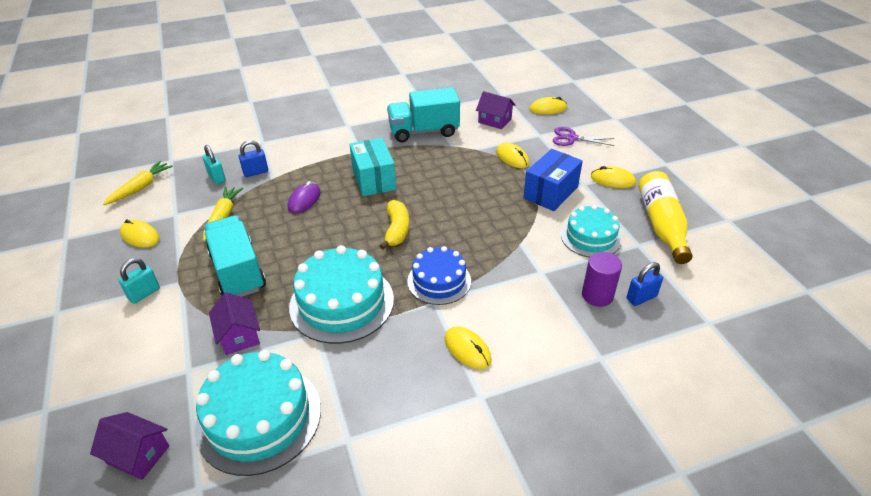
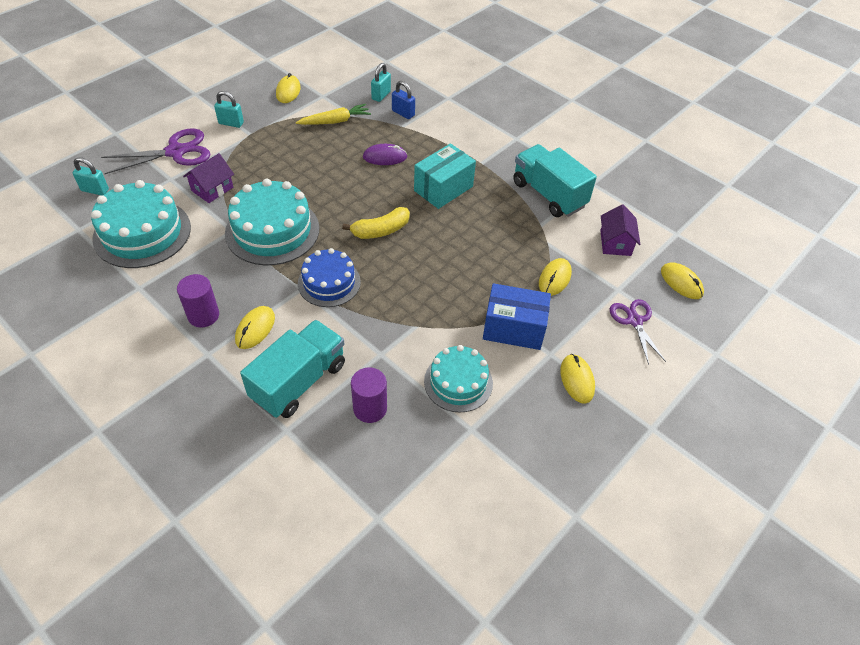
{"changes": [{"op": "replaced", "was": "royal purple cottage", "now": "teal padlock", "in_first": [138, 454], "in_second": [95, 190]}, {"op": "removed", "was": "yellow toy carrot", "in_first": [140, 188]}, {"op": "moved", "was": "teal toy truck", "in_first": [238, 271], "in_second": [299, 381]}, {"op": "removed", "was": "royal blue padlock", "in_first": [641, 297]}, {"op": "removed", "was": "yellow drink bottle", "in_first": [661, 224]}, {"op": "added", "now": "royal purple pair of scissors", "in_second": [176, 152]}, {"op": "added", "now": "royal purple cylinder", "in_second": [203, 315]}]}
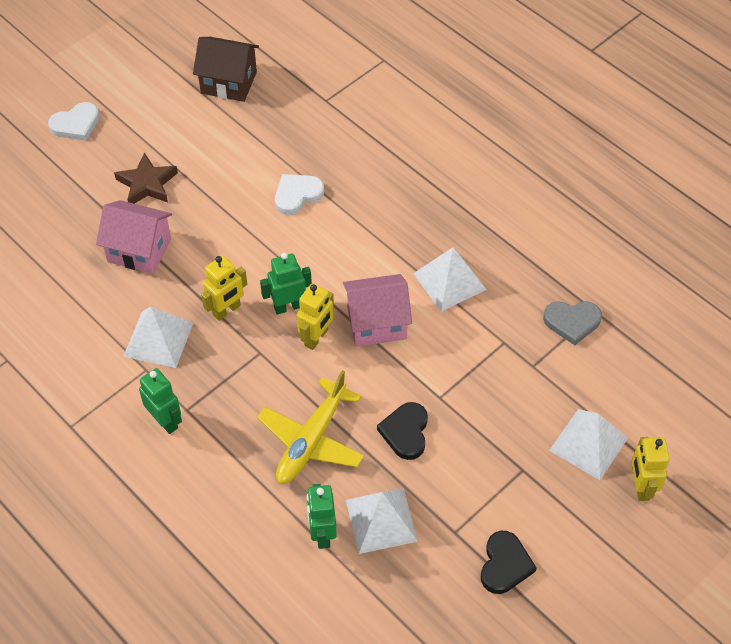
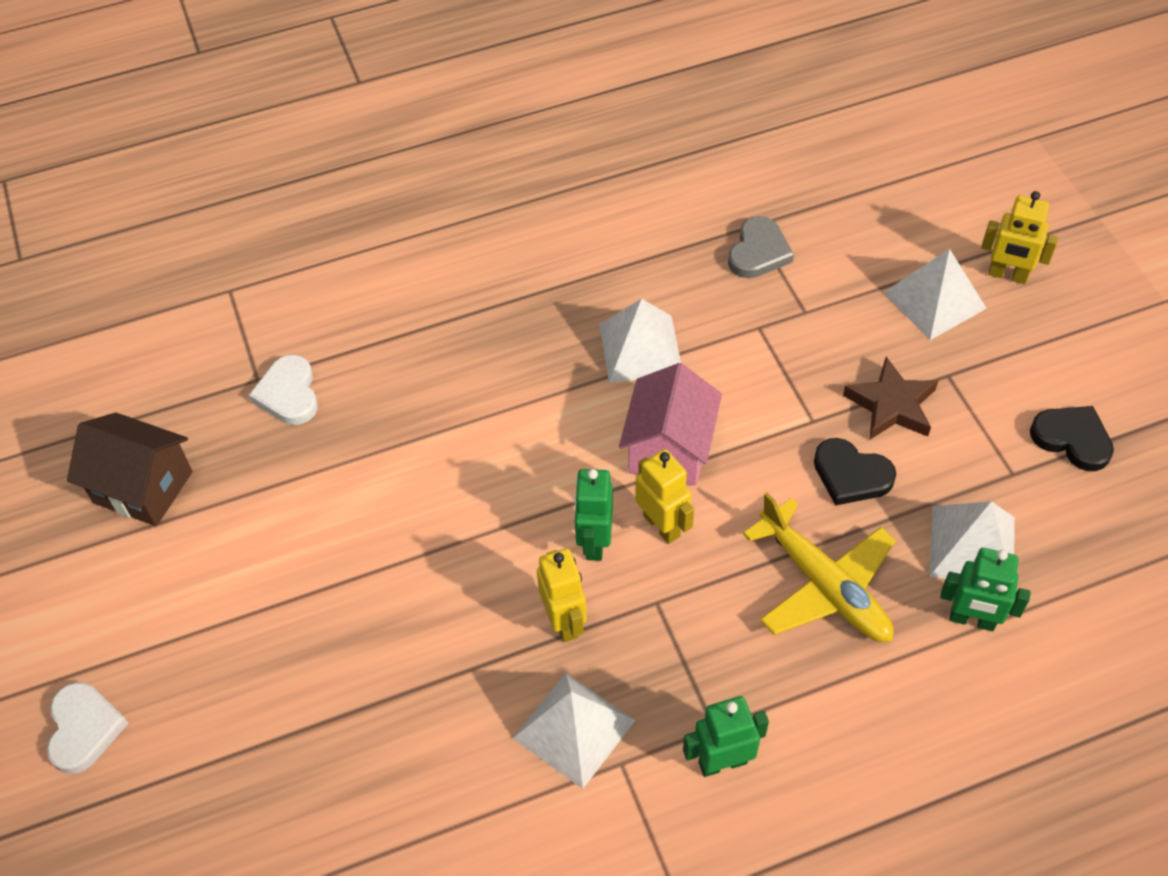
{"changes": [{"op": "removed", "was": "pink cottage", "in_first": [139, 250]}, {"op": "moved", "was": "dark brown five-pointed star", "in_first": [147, 184], "in_second": [891, 405]}, {"op": "turned", "was": "dark brown cottage", "in_first": [229, 82], "in_second": [143, 487], "clockwise": 75}, {"op": "moved", "was": "snow-white love heart", "in_first": [297, 195], "in_second": [288, 394]}]}
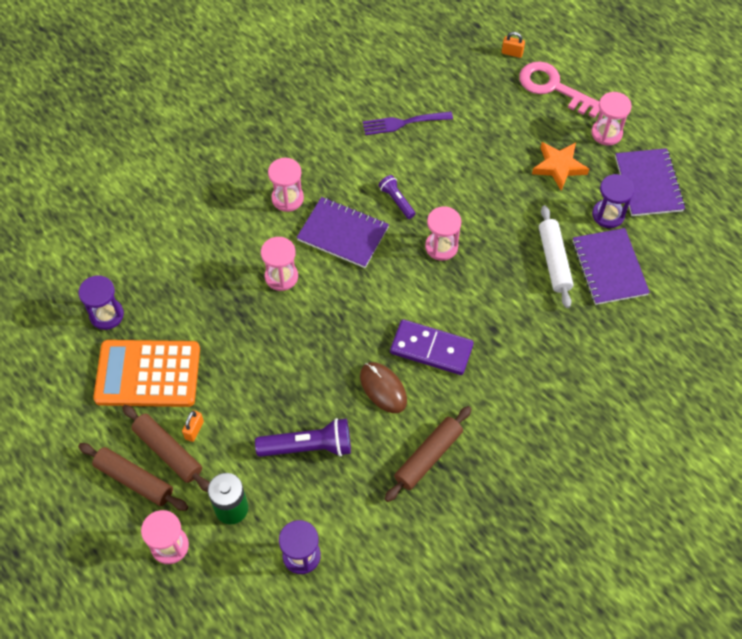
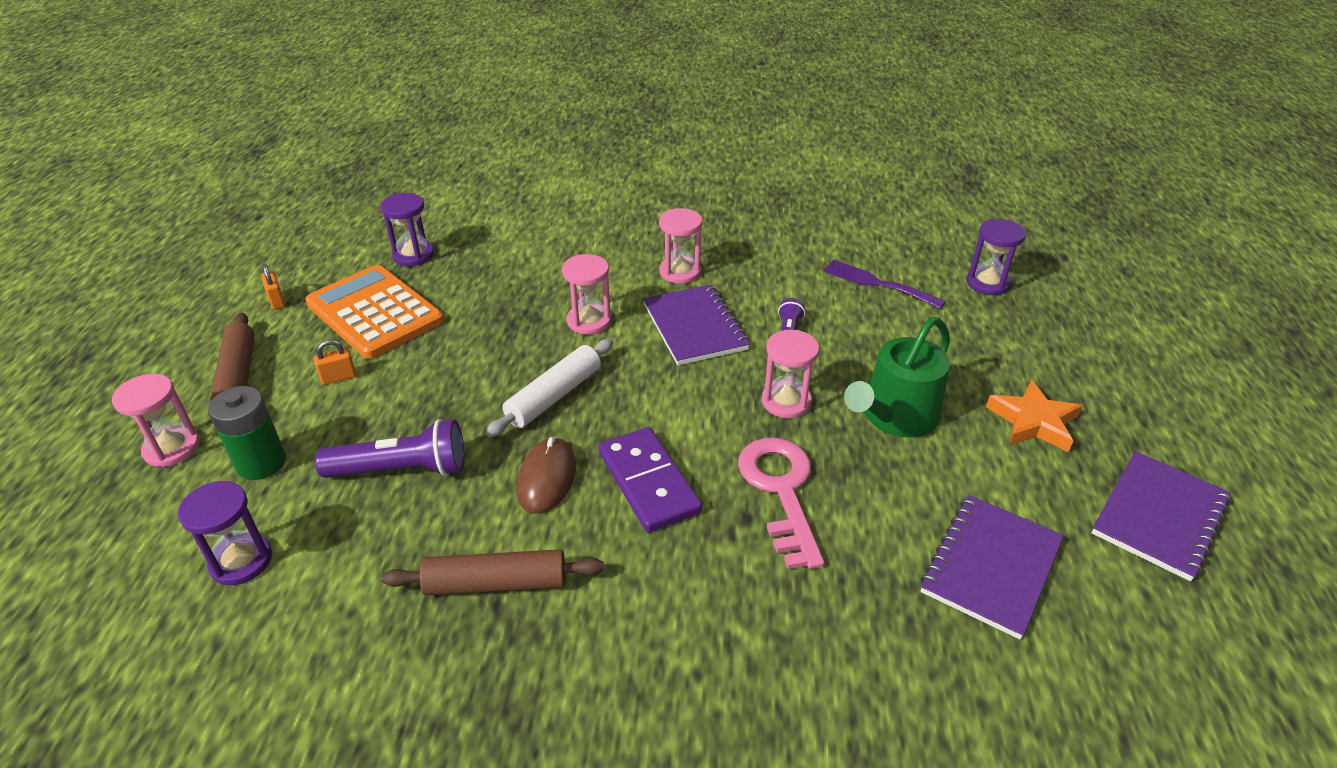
{"changes": [{"op": "removed", "was": "dark brown dough roller", "in_first": [168, 452]}, {"op": "turned", "was": "royal purple flashlight", "in_first": [308, 447], "in_second": [402, 470], "clockwise": -45}, {"op": "moved", "was": "bright orange padlock", "in_first": [512, 53], "in_second": [277, 301]}, {"op": "moved", "was": "pink latchkey", "in_first": [553, 88], "in_second": [781, 491]}, {"op": "moved", "was": "snow-white dough roller", "in_first": [554, 260], "in_second": [554, 396]}, {"op": "removed", "was": "pink hourglass", "in_first": [606, 133]}, {"op": "moved", "was": "royal purple hourglass", "in_first": [608, 215], "in_second": [987, 283]}, {"op": "added", "now": "emerald watering pot", "in_second": [895, 416]}]}
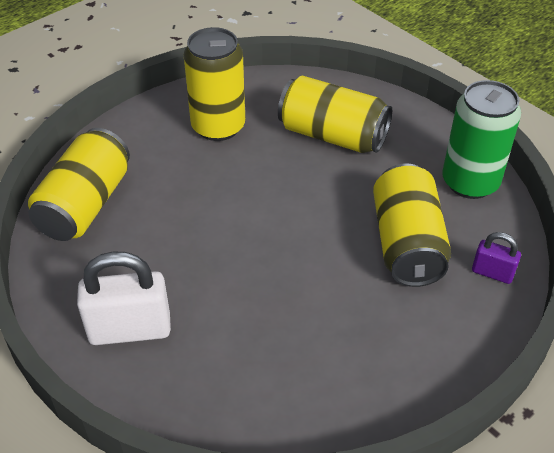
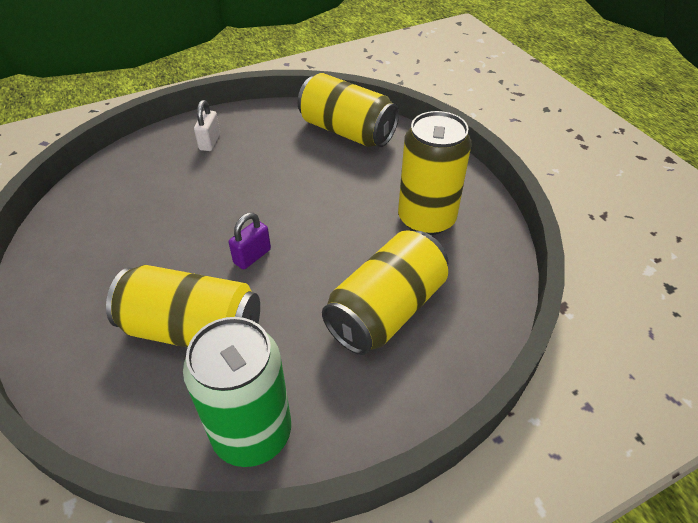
{"changes": [{"op": "resized", "was": "snow-white padlock", "in_first": [130, 329], "in_second": [210, 142], "ratio": 0.53}, {"op": "moved", "was": "royal purple padlock", "in_first": [492, 273], "in_second": [252, 256]}]}
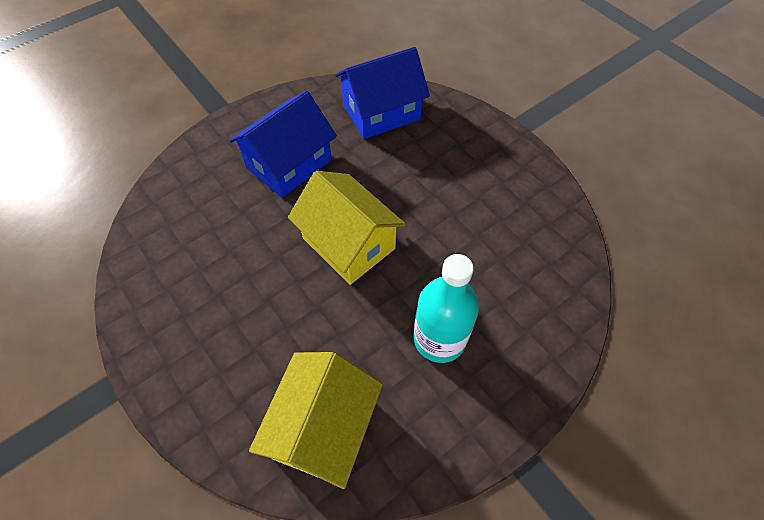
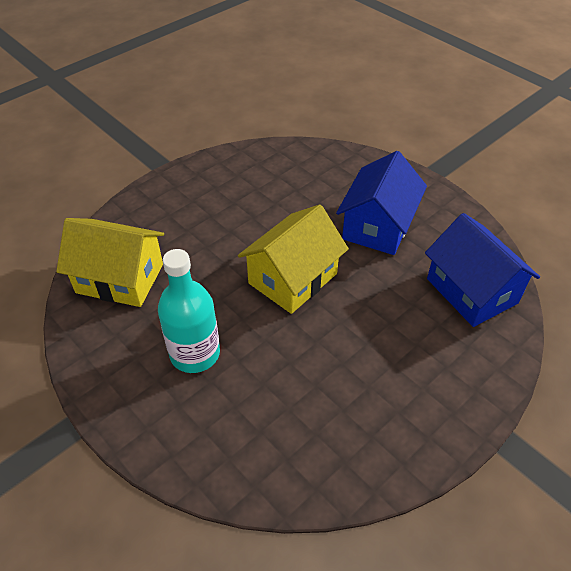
{"changes": [{"op": "turned", "was": "royal blue cottage", "in_first": [289, 164], "in_second": [378, 226], "clockwise": 75}]}
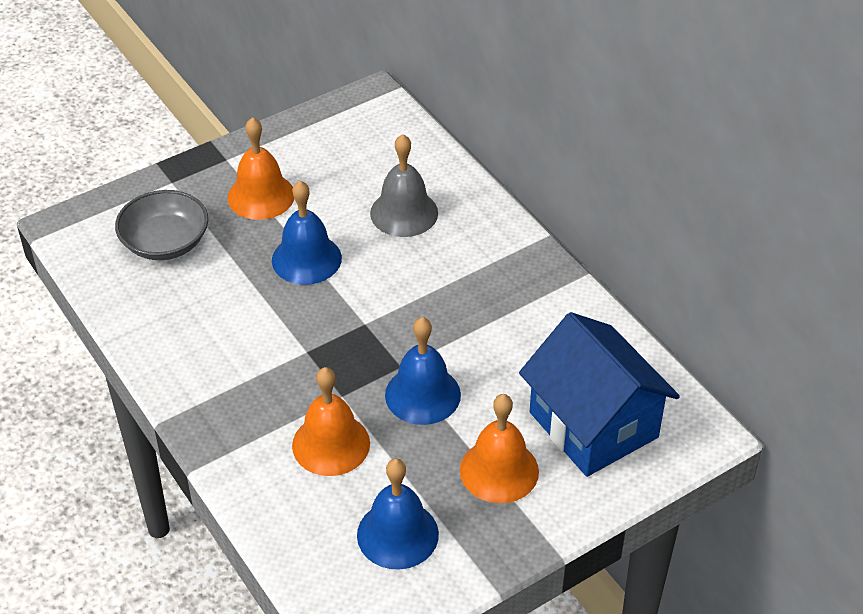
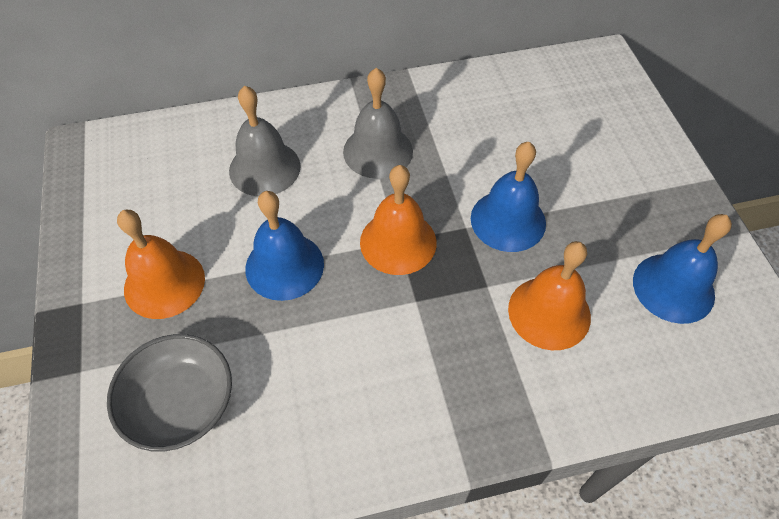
{"changes": [{"op": "moved", "was": "bright orange hand bell", "in_first": [499, 470], "in_second": [398, 242]}, {"op": "removed", "was": "royal blue cottage", "in_first": [593, 425]}, {"op": "added", "now": "gray hand bell", "in_second": [378, 151]}]}
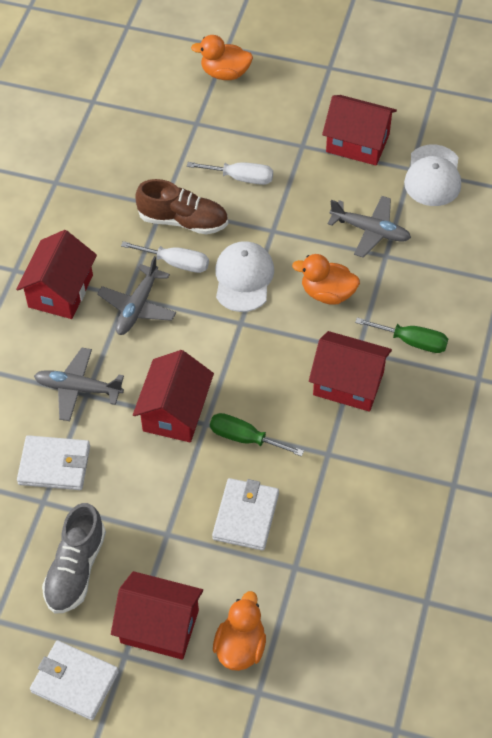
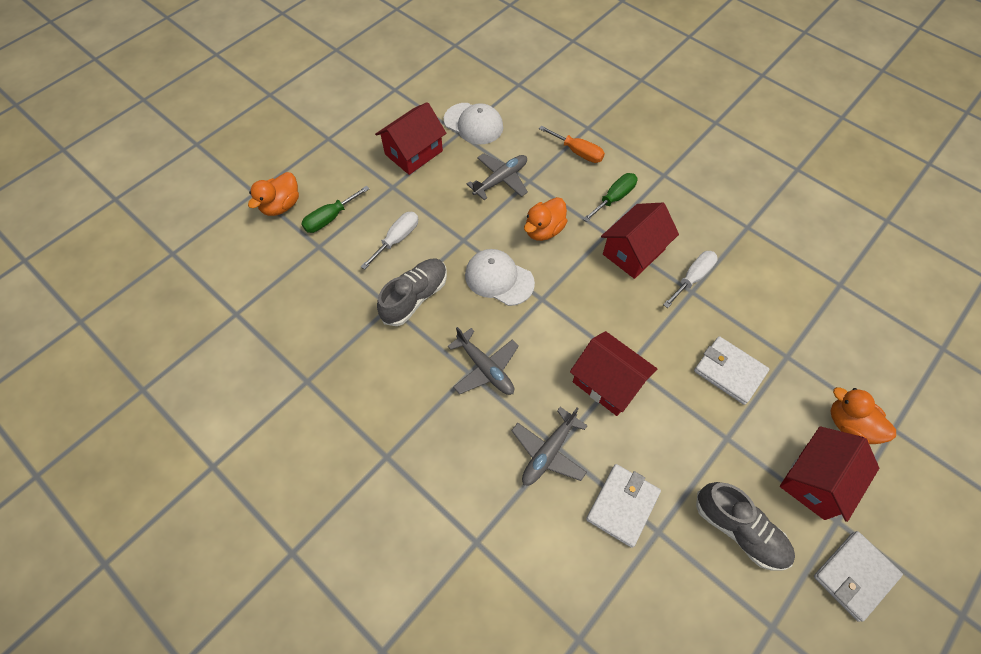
{"changes": [{"op": "removed", "was": "scarlet cottage", "in_first": [60, 291]}, {"op": "moved", "was": "snow-white flat screwdriver", "in_first": [176, 263], "in_second": [692, 278]}, {"op": "recoloured", "was": "dark brown shoe", "now": "gray shoe", "in_first": [183, 221], "in_second": [415, 297]}, {"op": "moved", "was": "emerald flat screwdriver", "in_first": [245, 438], "in_second": [330, 218]}, {"op": "added", "now": "bright orange flat screwdriver", "in_second": [577, 152]}]}
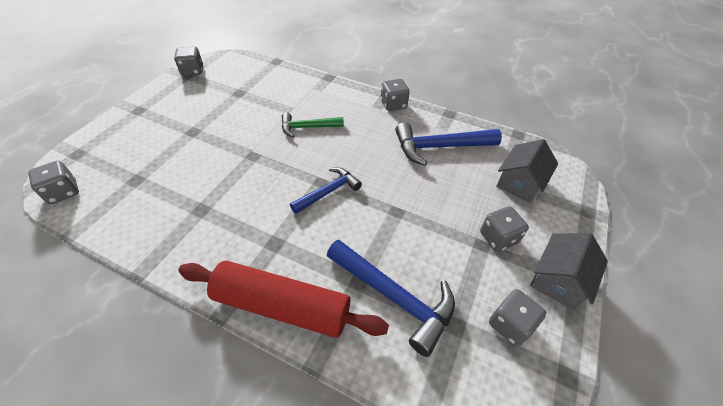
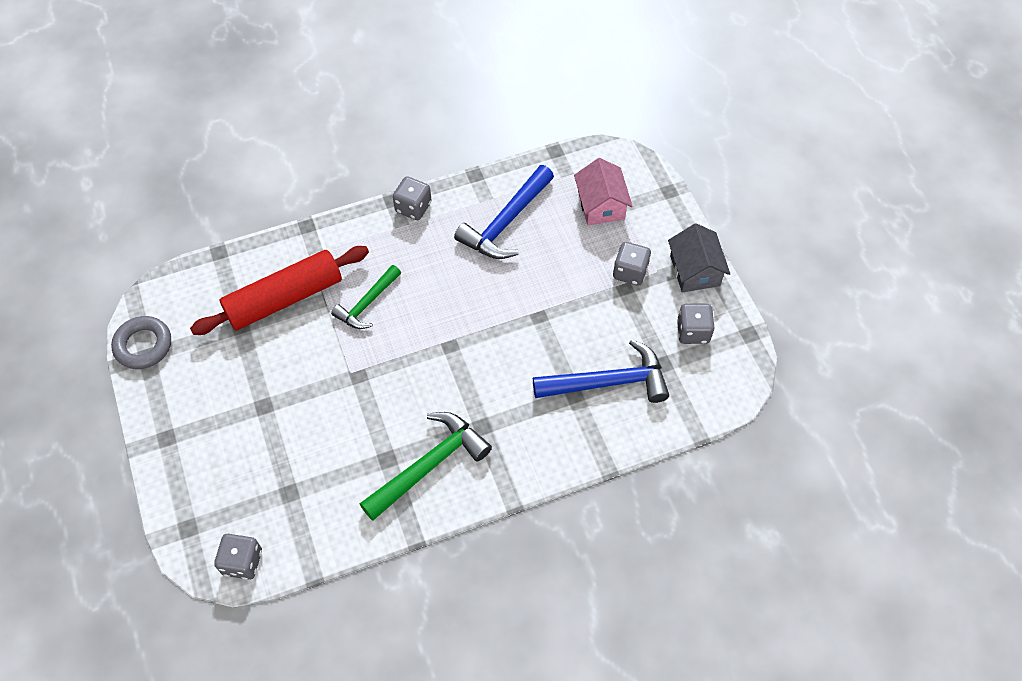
{"changes": [{"op": "replaced", "was": "gray game die", "now": "gray ring", "in_first": [192, 71], "in_second": [143, 345]}, {"op": "moved", "was": "scarlet dough roller", "in_first": [282, 306], "in_second": [284, 298]}, {"op": "removed", "was": "royal blue claw hammer", "in_first": [328, 192]}, {"op": "recoloured", "was": "gray cottage", "now": "pink cottage", "in_first": [520, 182], "in_second": [601, 205]}, {"op": "added", "now": "emerald claw hammer", "in_second": [429, 465]}]}
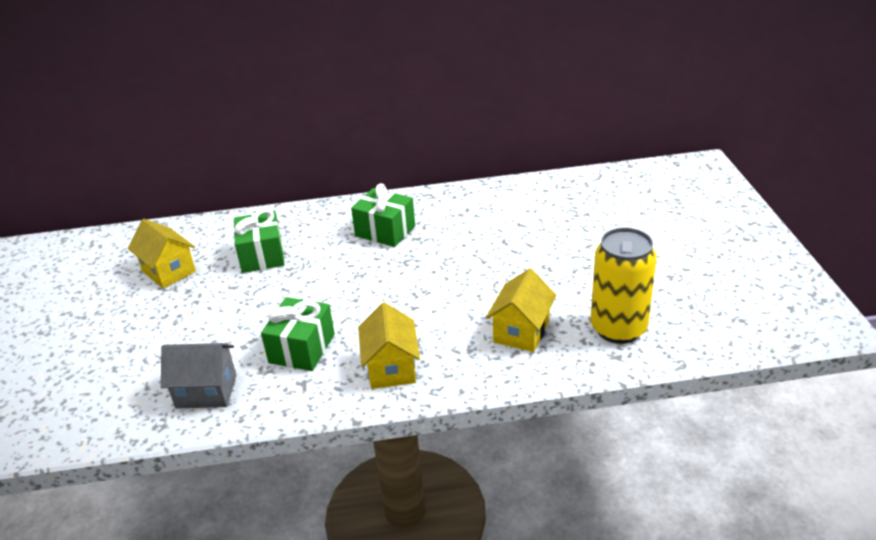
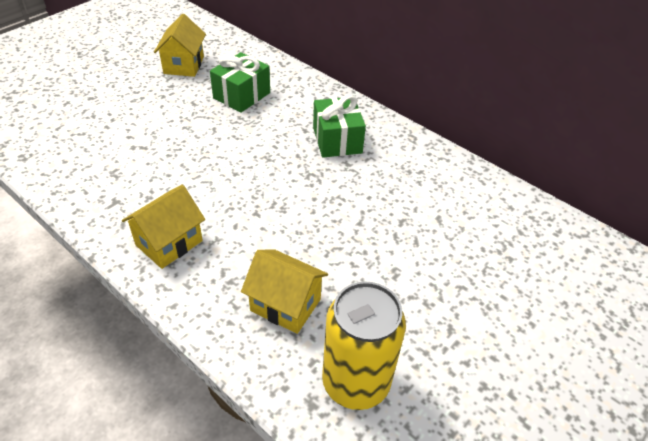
{"changes": [{"op": "removed", "was": "gray cottage", "in_first": [206, 391]}, {"op": "removed", "was": "emerald present", "in_first": [302, 348]}, {"op": "turned", "was": "yellow cottage", "in_first": [521, 331], "in_second": [285, 305], "clockwise": 45}]}
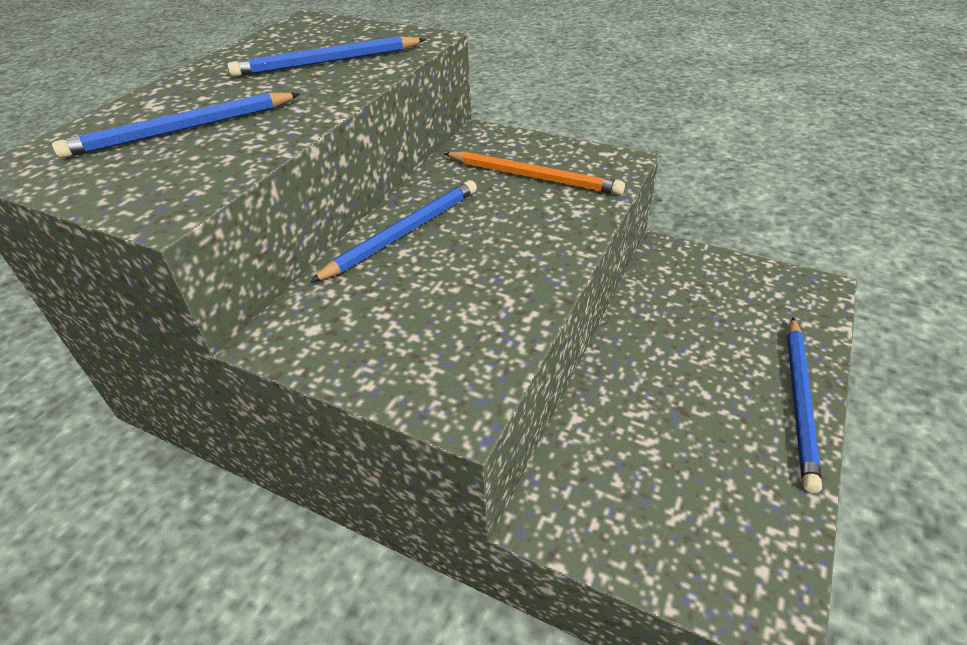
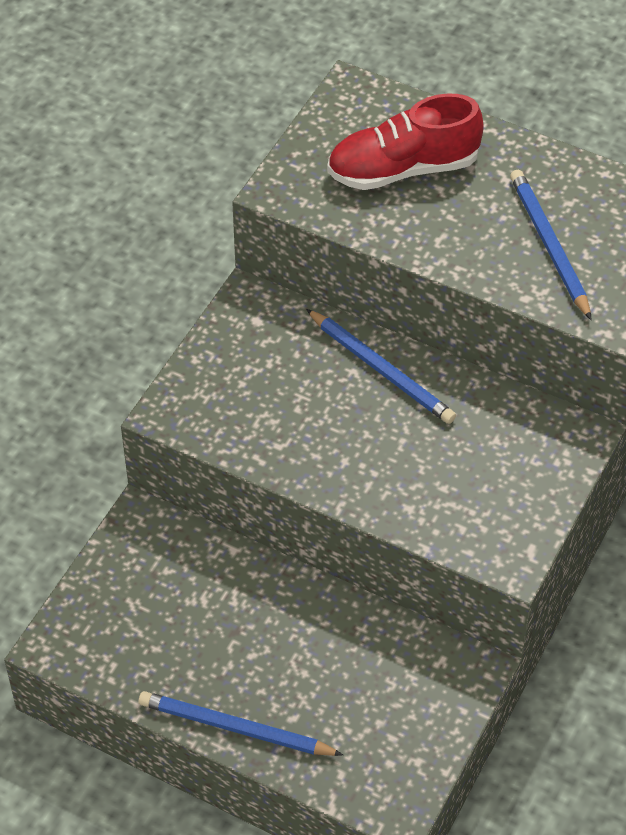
{"changes": [{"op": "replaced", "was": "royal blue pencil", "now": "scarlet shoe", "in_first": [182, 130], "in_second": [403, 169]}, {"op": "removed", "was": "bright orange pencil", "in_first": [533, 177]}]}
